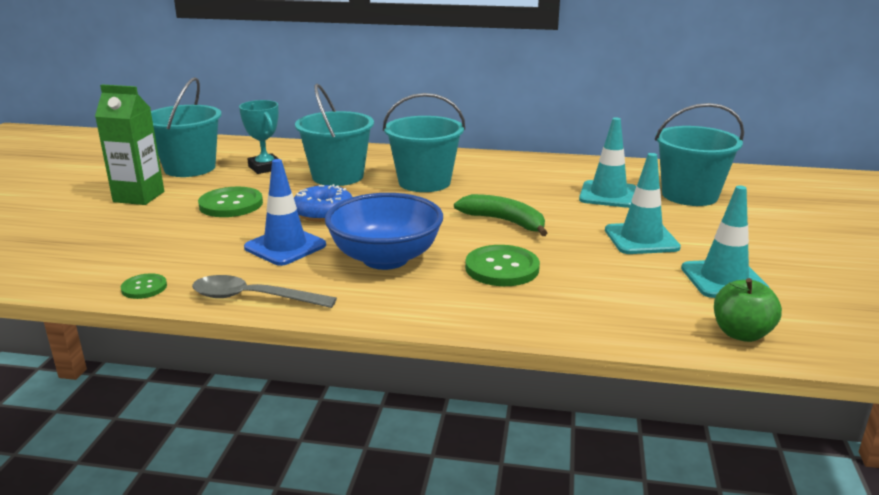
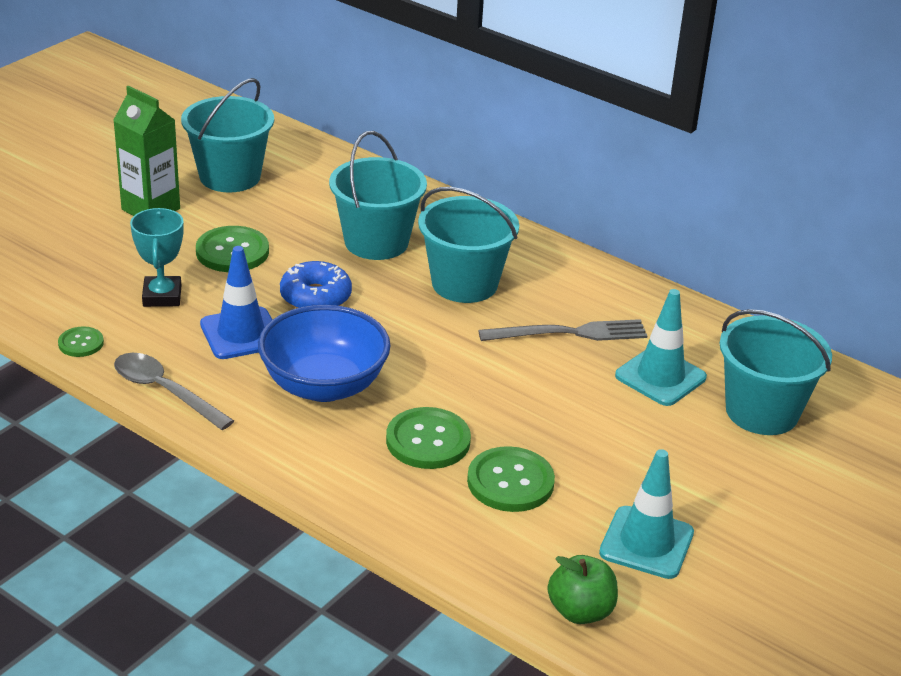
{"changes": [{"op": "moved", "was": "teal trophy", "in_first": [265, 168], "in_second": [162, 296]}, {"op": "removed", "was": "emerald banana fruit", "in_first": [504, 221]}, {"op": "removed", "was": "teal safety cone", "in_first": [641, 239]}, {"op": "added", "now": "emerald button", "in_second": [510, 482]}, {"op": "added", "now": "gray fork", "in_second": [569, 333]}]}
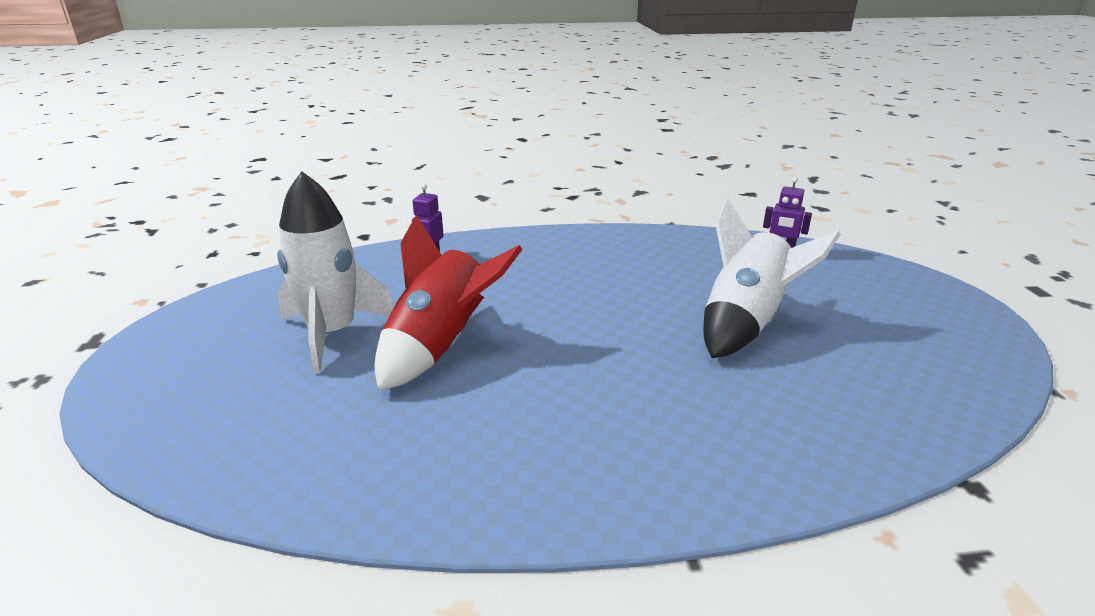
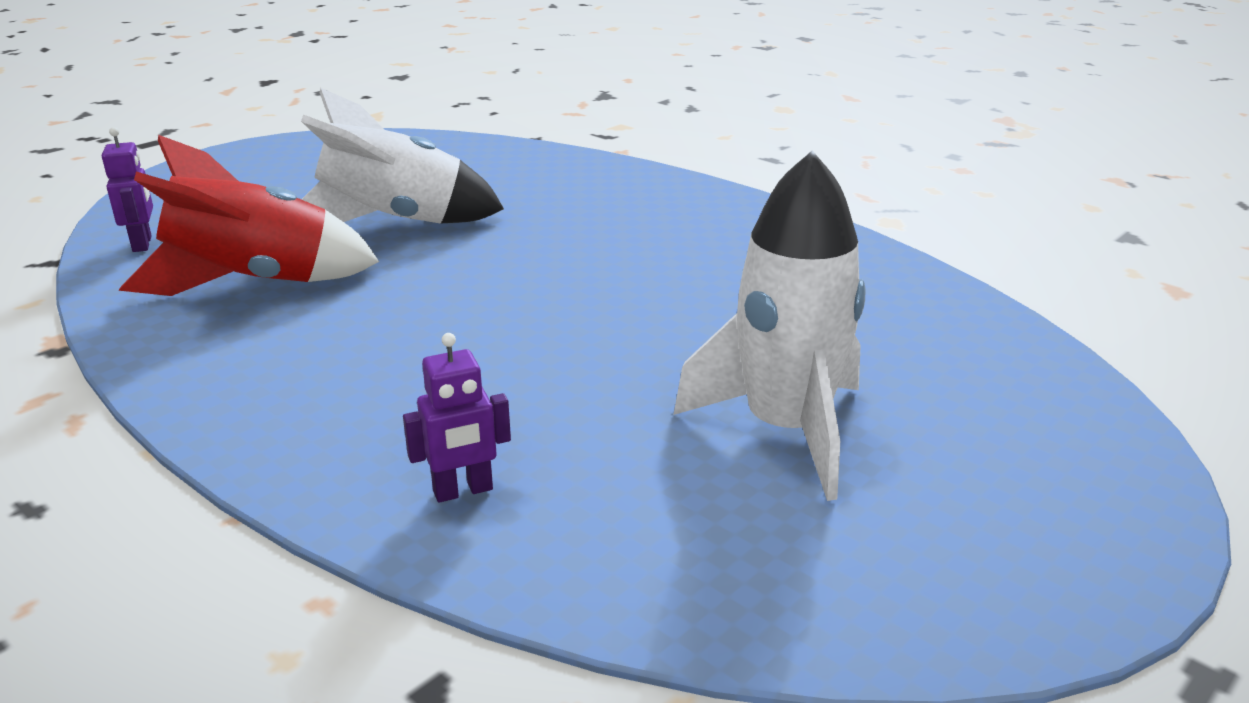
{"changes": [{"op": "moved", "was": "scarlet toy rocket", "in_first": [441, 346], "in_second": [253, 283]}]}
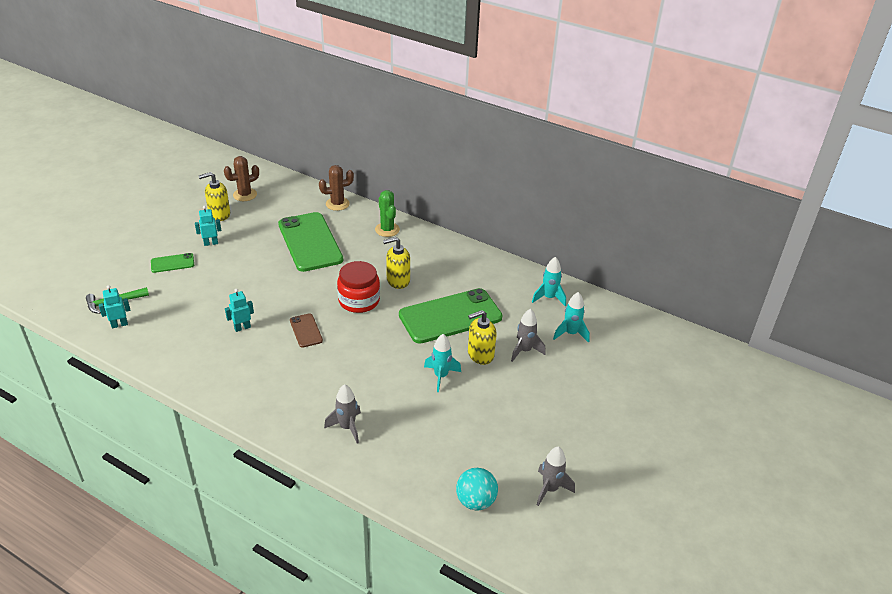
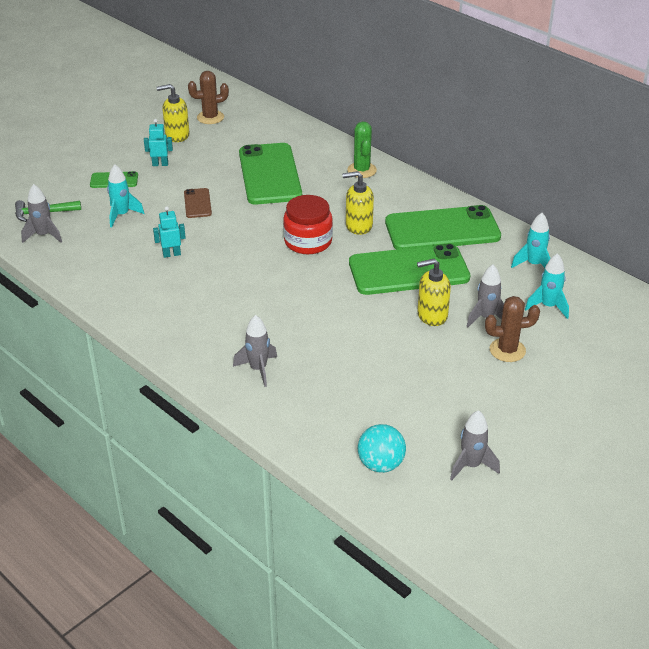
{"changes": [{"op": "replaced", "was": "teal toy robot", "now": "gray toy rocket", "in_first": [119, 324], "in_second": [44, 235]}, {"op": "moved", "was": "dark brown mobile phone", "in_first": [306, 330], "in_second": [197, 203]}, {"op": "moved", "was": "dark brown prickly plant", "in_first": [337, 204], "in_second": [507, 350]}, {"op": "moved", "was": "teal toy rocket", "in_first": [441, 376], "in_second": [122, 215]}, {"op": "added", "now": "emerald mobile phone", "in_second": [442, 229]}]}
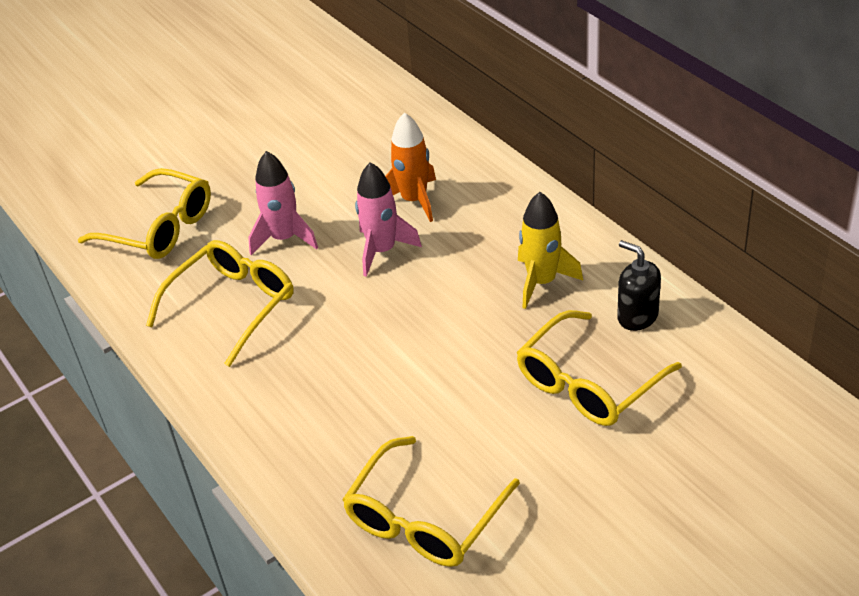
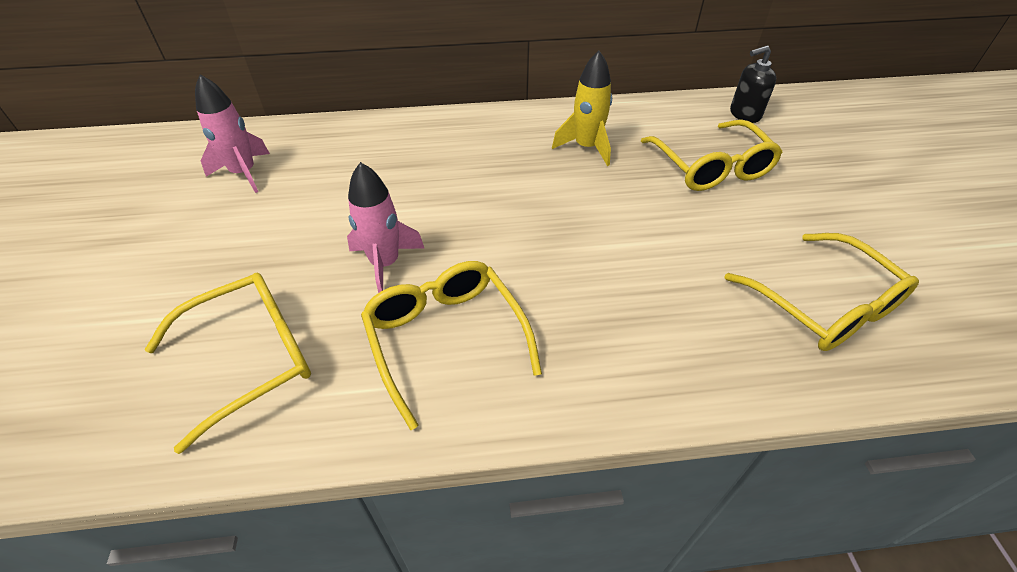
{"changes": [{"op": "moved", "was": "pink toy rocket", "in_first": [382, 251], "in_second": [244, 173]}, {"op": "removed", "was": "bright orange toy rocket", "in_first": [414, 200]}, {"op": "moved", "was": "jet-black soap dispenser", "in_first": [637, 316], "in_second": [744, 114]}]}
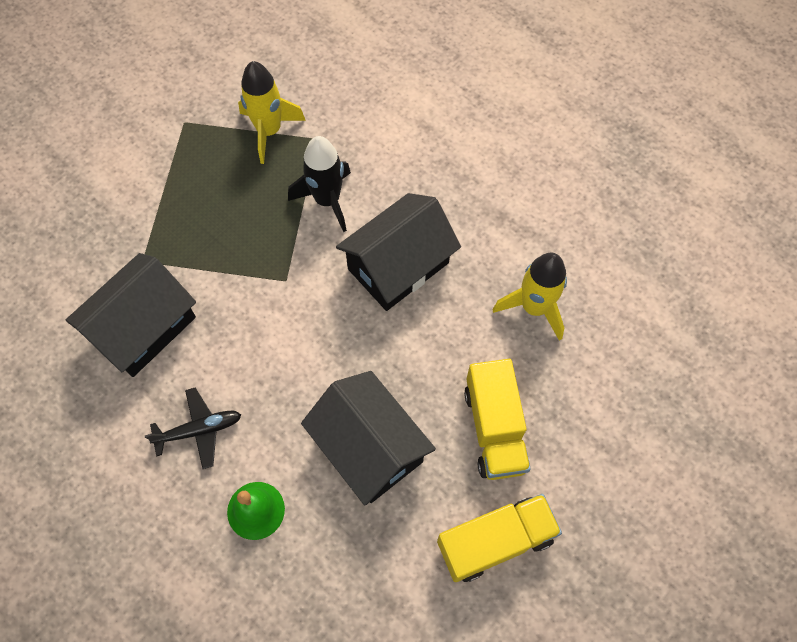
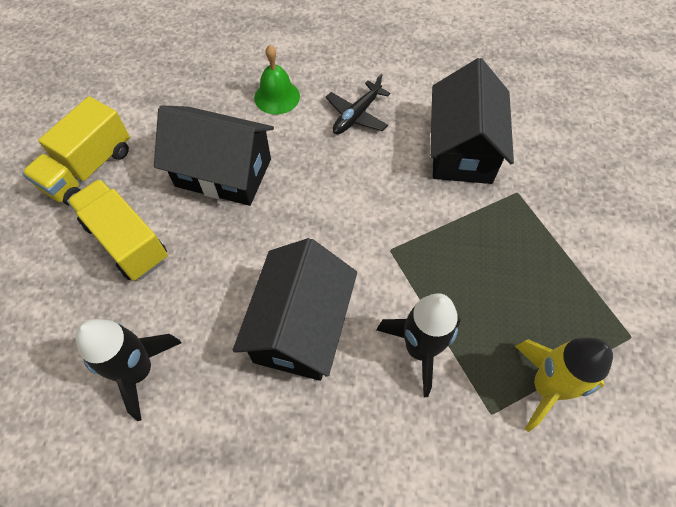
{"changes": [{"op": "recoloured", "was": "yellow toy rocket", "now": "jet-black toy rocket", "in_first": [534, 307], "in_second": [139, 371]}]}
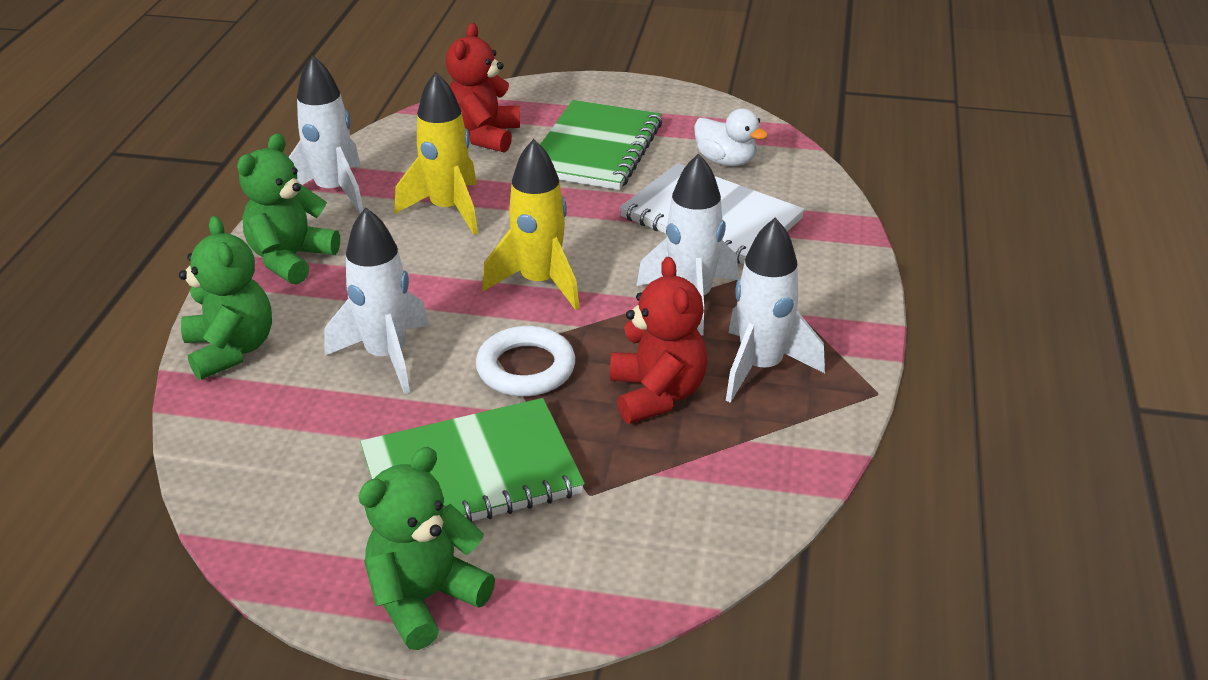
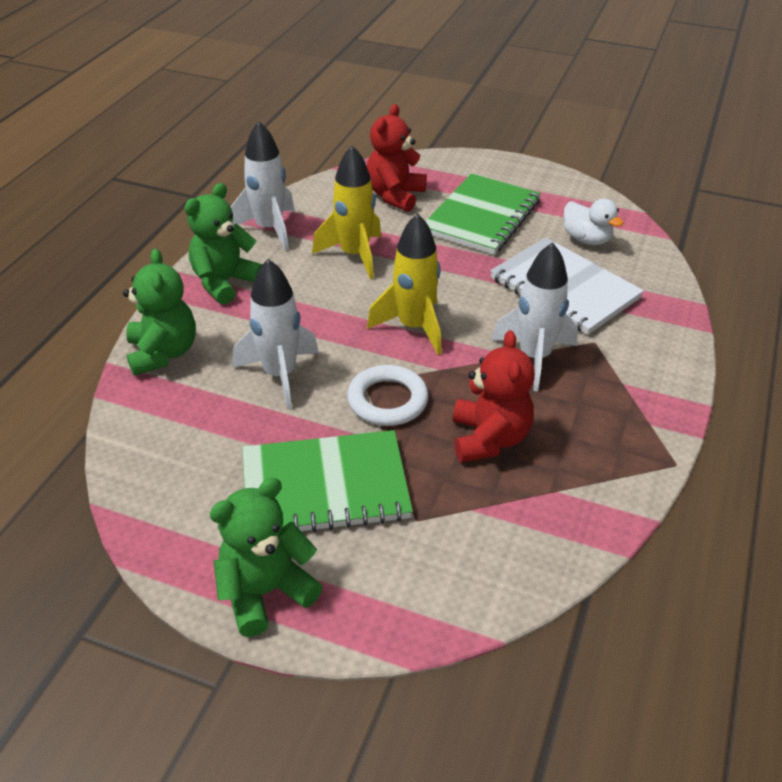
{"changes": [{"op": "removed", "was": "snow-white toy rocket", "in_first": [761, 367]}]}
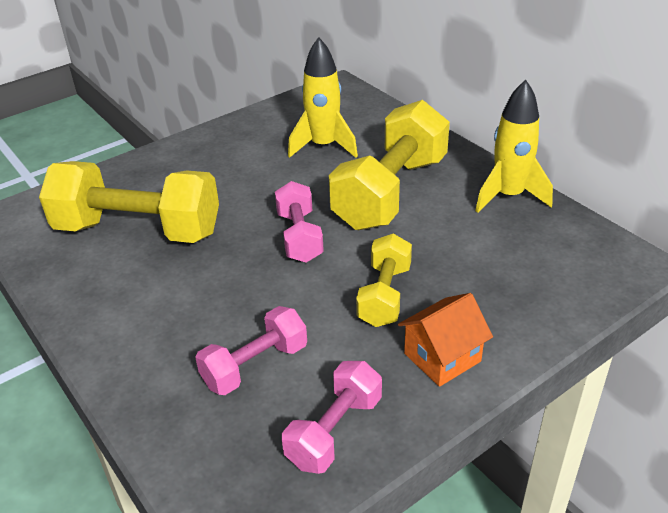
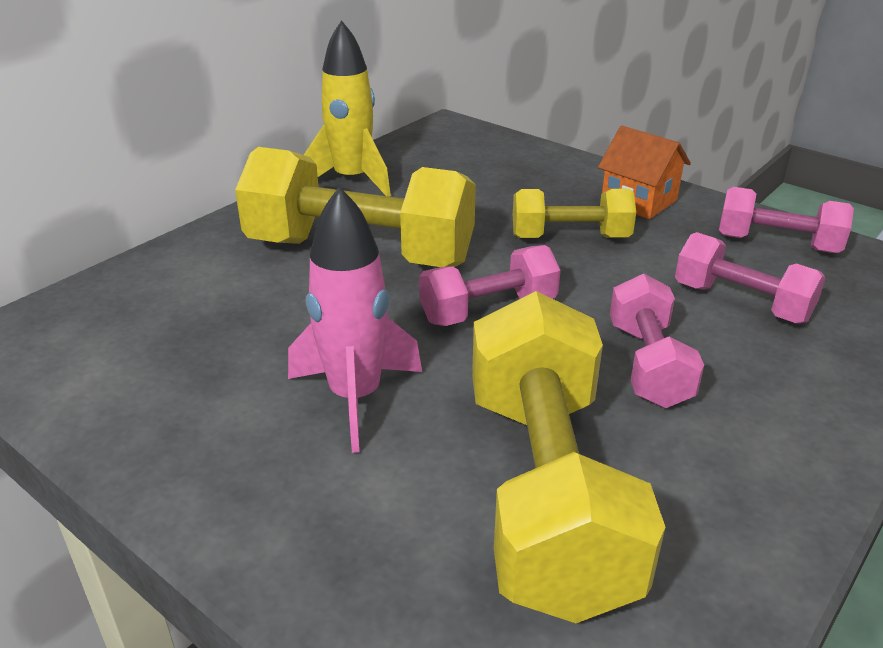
{"changes": [{"op": "removed", "was": "yellow toy rocket", "in_first": [324, 146]}, {"op": "added", "now": "pink toy rocket", "in_second": [355, 397]}, {"op": "added", "now": "pink hand weight", "in_second": [648, 364]}]}
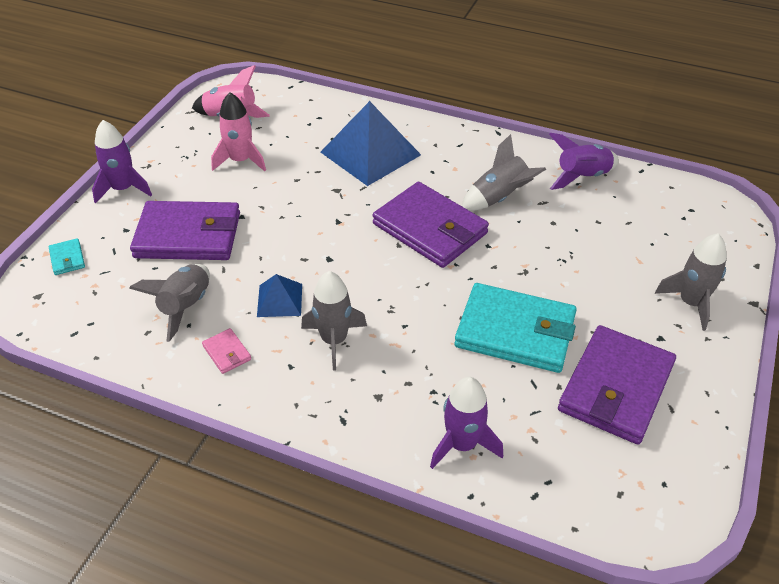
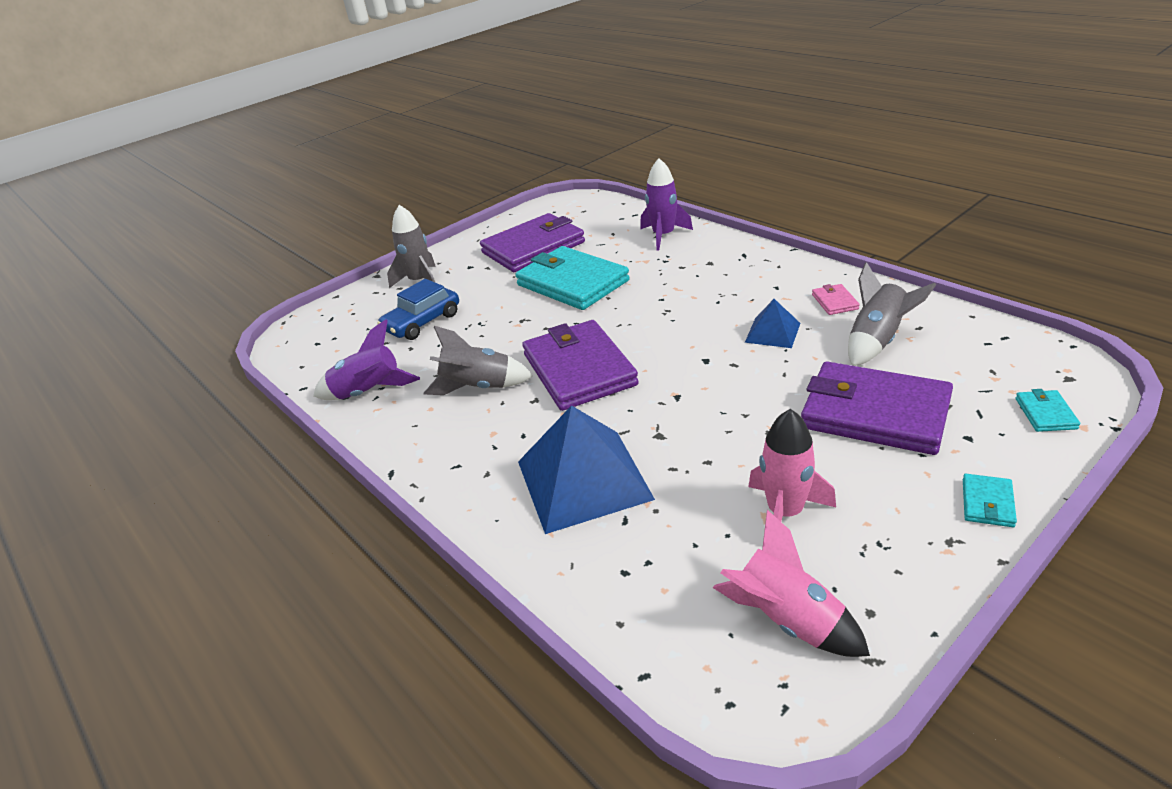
{"changes": [{"op": "replaced", "was": "royal purple toy rocket", "now": "teal billfold", "in_first": [123, 189], "in_second": [987, 503]}, {"op": "removed", "was": "gray toy rocket", "in_first": [334, 340]}, {"op": "added", "now": "royal blue automobile", "in_second": [422, 322]}]}
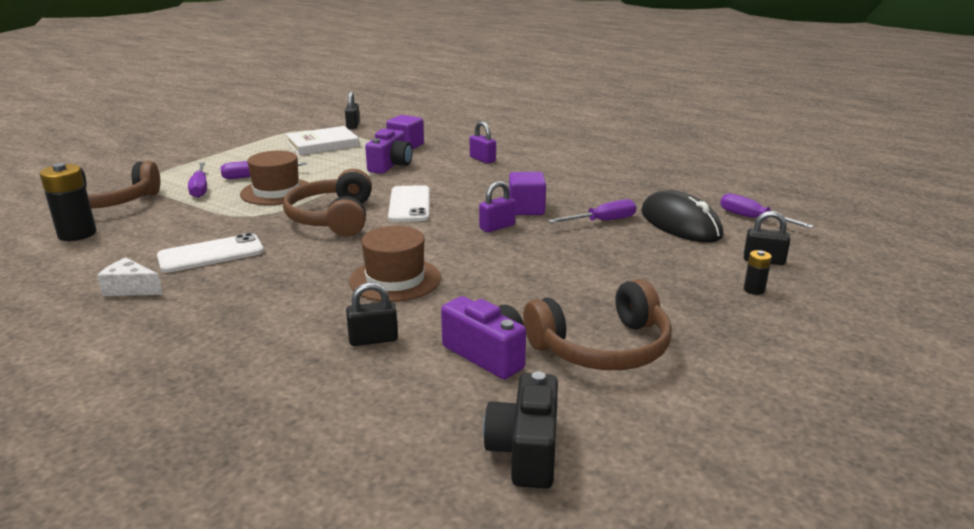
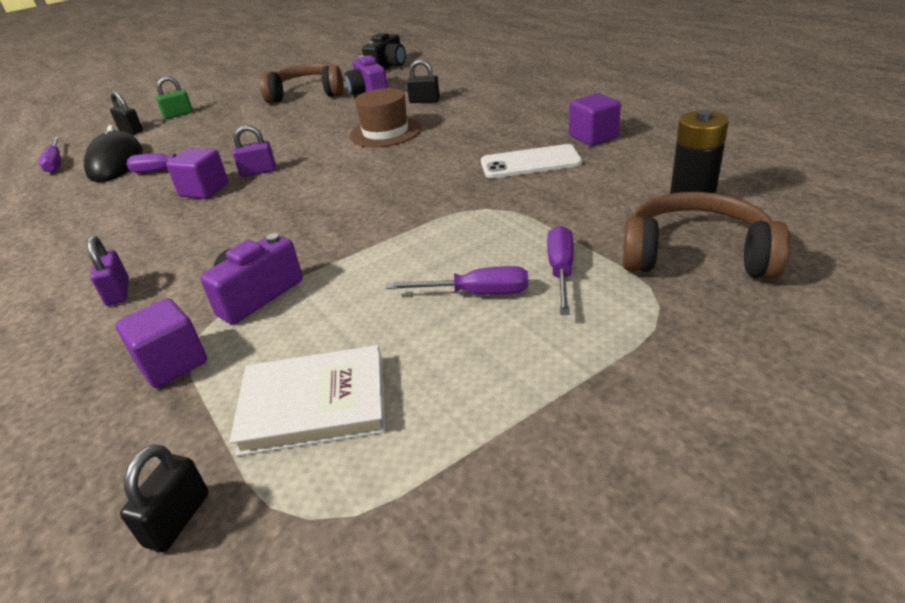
{"changes": [{"op": "replaced", "was": "snow-white cheese", "now": "royal purple block", "in_first": [131, 289], "in_second": [593, 137]}, {"op": "removed", "was": "dark brown top hat", "in_first": [277, 192]}, {"op": "removed", "was": "dark brown headset", "in_first": [333, 218]}, {"op": "removed", "was": "snow-white mobile phone", "in_first": [409, 204]}, {"op": "replaced", "was": "jet-black power cell", "now": "emerald padlock", "in_first": [754, 290], "in_second": [178, 115]}]}
